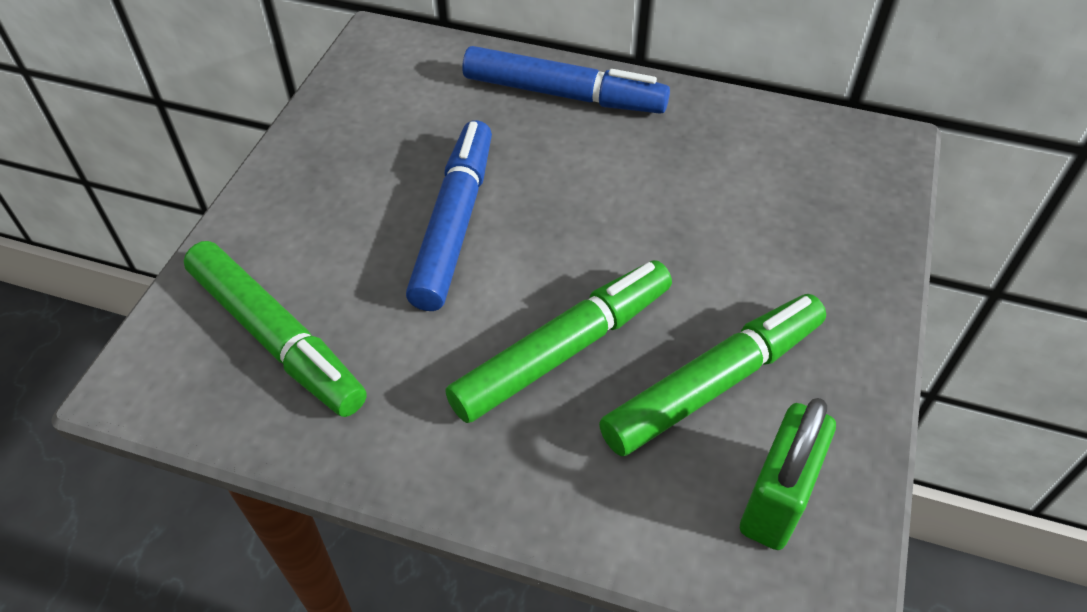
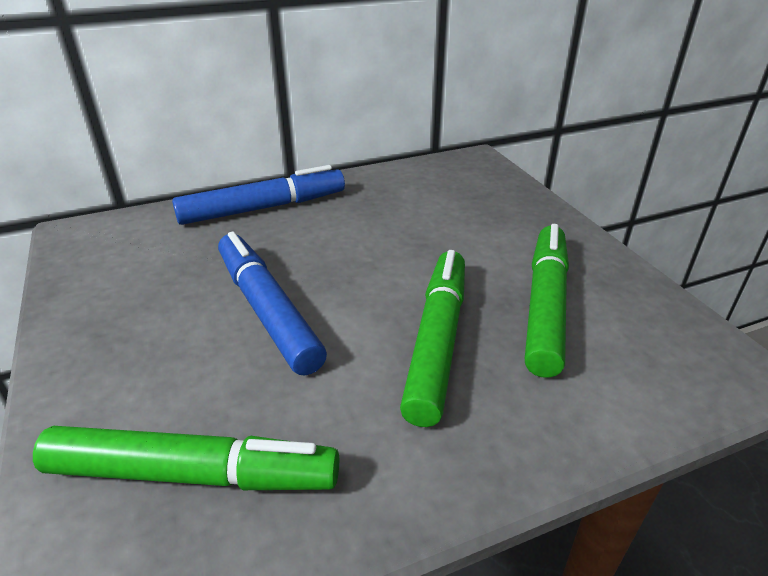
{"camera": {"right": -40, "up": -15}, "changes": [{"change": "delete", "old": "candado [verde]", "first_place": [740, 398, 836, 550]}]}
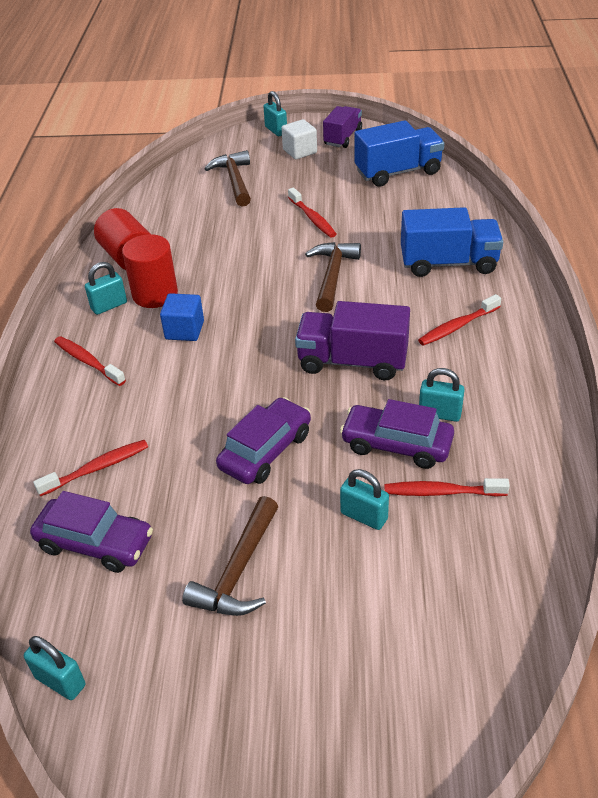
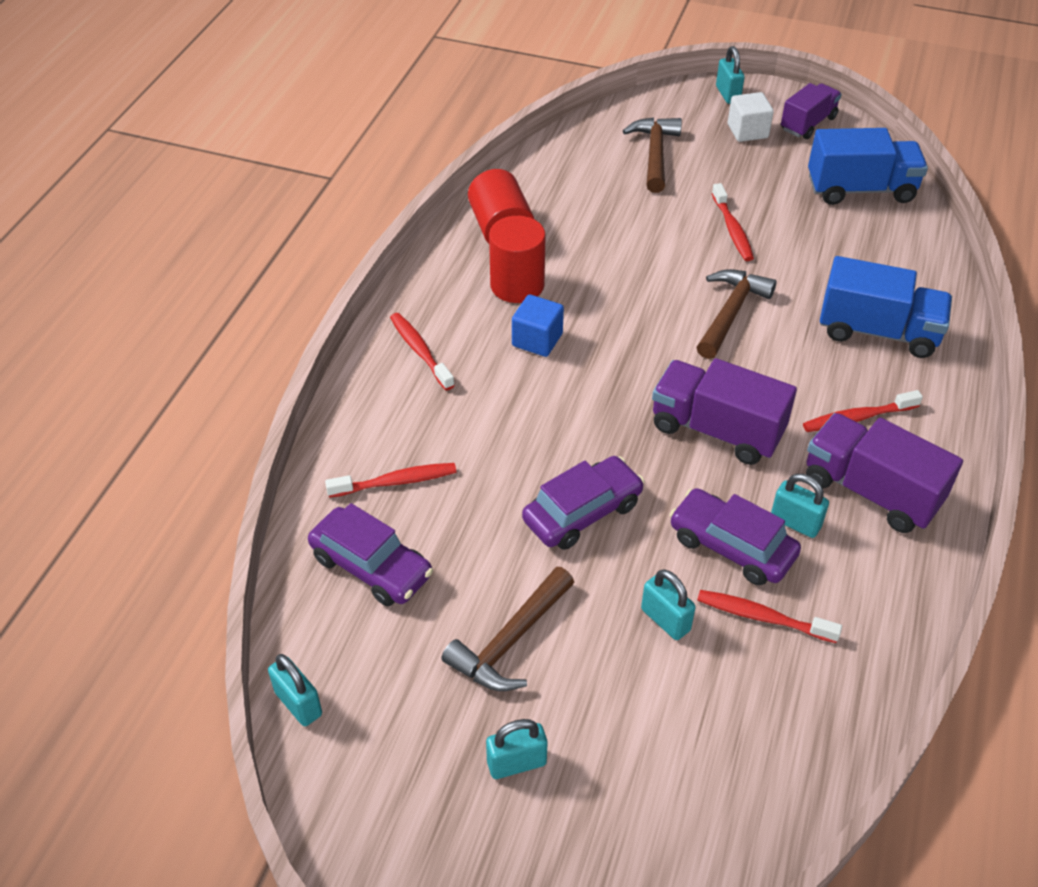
{"camera": {"right": 15, "up": 5}, "changes": [{"change": "move", "old": "candado [turquesa]", "first_place": [85, 262, 127, 315], "second_place": [486, 719, 547, 779]}, {"change": "insert", "new": "camión [morado]", "second_place": [806, 413, 963, 533]}]}
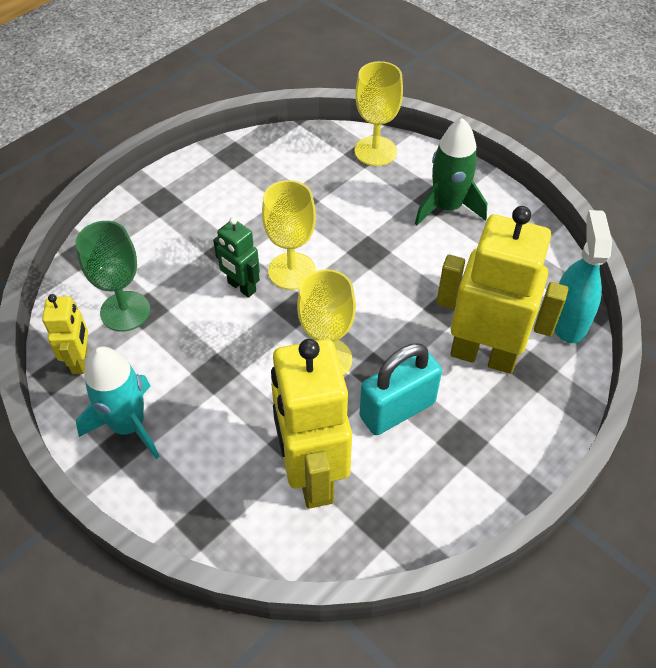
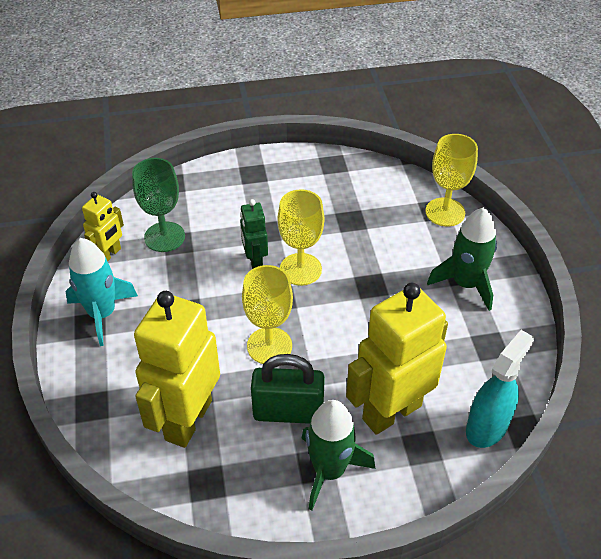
{"camera": {"right": 35, "up": -5}, "changes": [{"change": "rotate", "old": "robot [amarillo]", "first_place": [437, 206, 568, 374], "second_place": [346, 283, 448, 435], "degrees": -90}, {"change": "recolor", "old": "candado [turquesa]", "new": "candado [verde]", "first_place": [359, 343, 442, 435], "second_place": [251, 354, 325, 424]}, {"change": "insert", "new": "cohete [verde]", "second_place": [302, 400, 375, 511]}]}
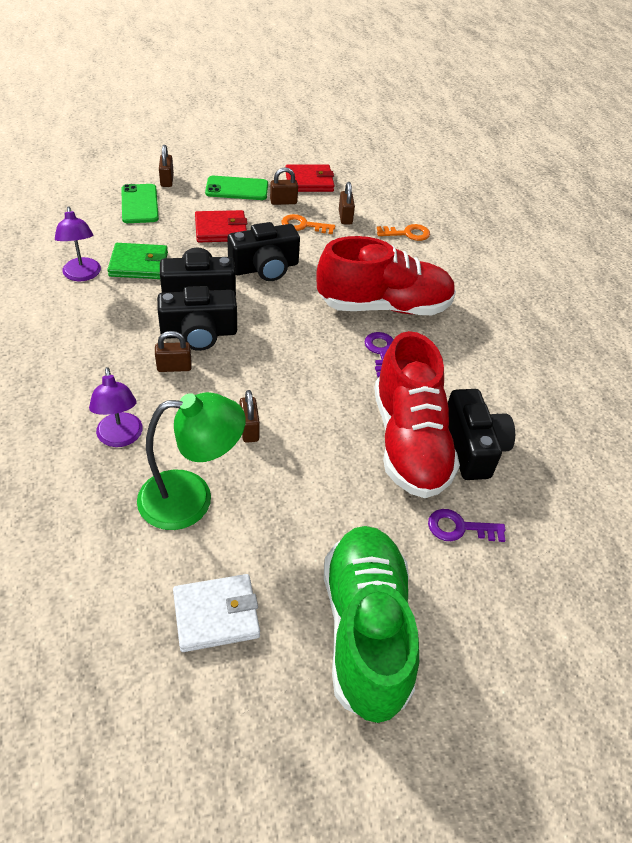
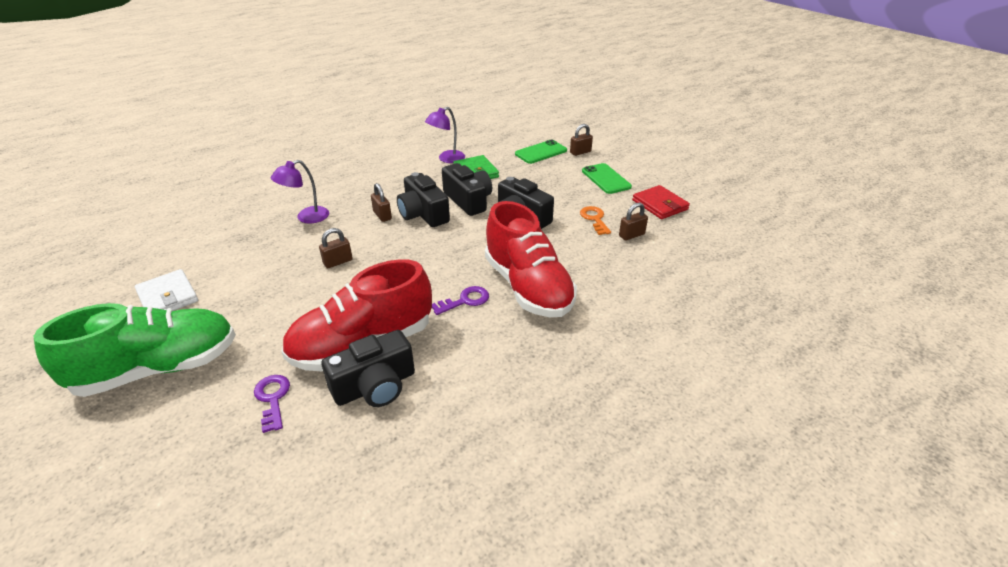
{"camera": {"right": 70, "up": -10}, "changes": [{"change": "delete", "old": "candado [marrón]", "first_place": [270, 167, 298, 205]}, {"change": "delete", "old": "cartera [rojo]", "first_place": [195, 210, 248, 242]}, {"change": "delete", "old": "llave [naranja]", "first_place": [377, 224, 430, 241]}, {"change": "delete", "old": "lámpara [verde]", "first_place": [137, 392, 246, 530]}]}
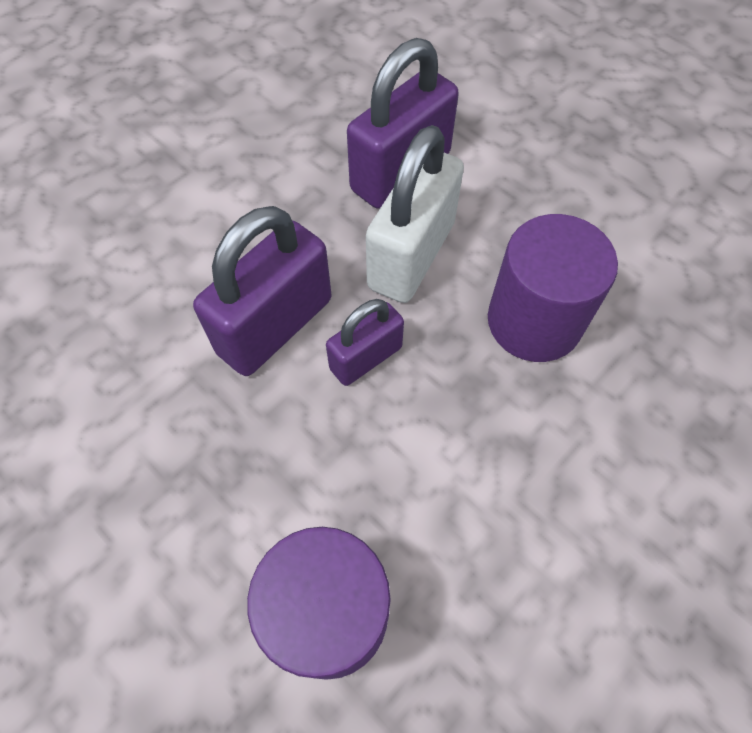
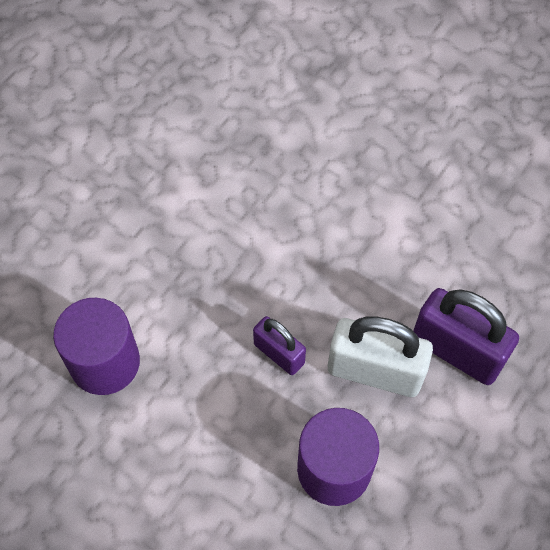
{"camera": {"right": 80, "up": 0}, "changes": [{"change": "delete", "old": "candado [morado]", "first_place": [193, 206, 332, 376]}]}
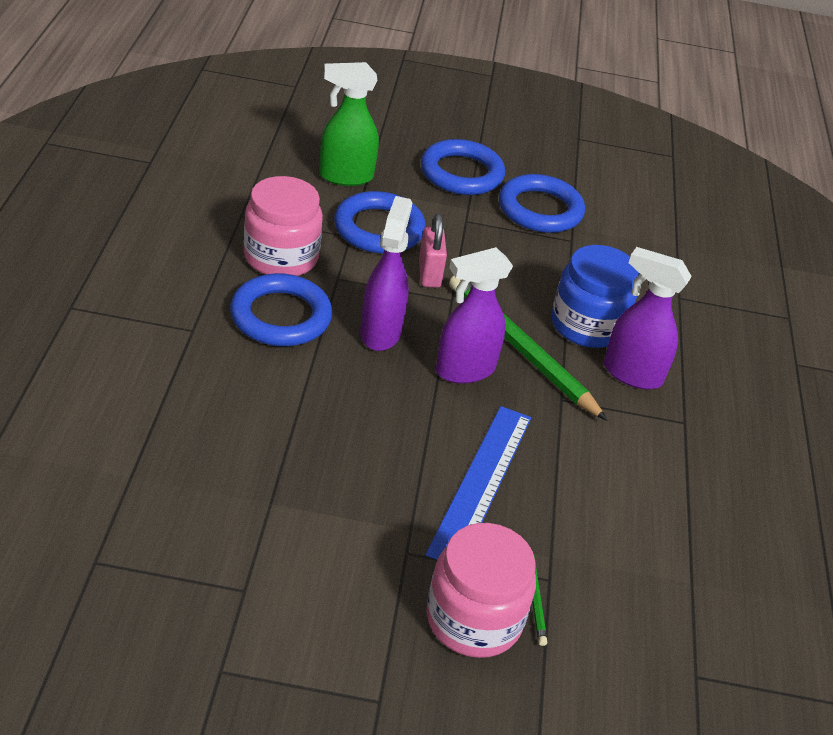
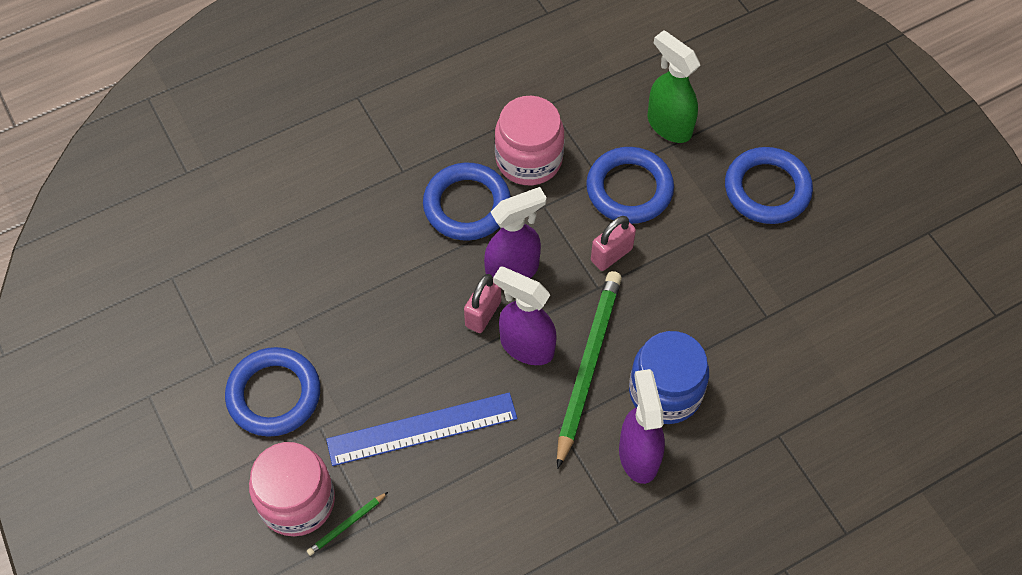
{"camera": {"right": 60, "up": 20}, "changes": [{"change": "move", "old": "anillo [azul]", "first_place": [499, 174, 585, 233], "second_place": [225, 347, 320, 437]}, {"change": "insert", "new": "candado [rosa]", "second_place": [464, 274, 501, 333]}]}
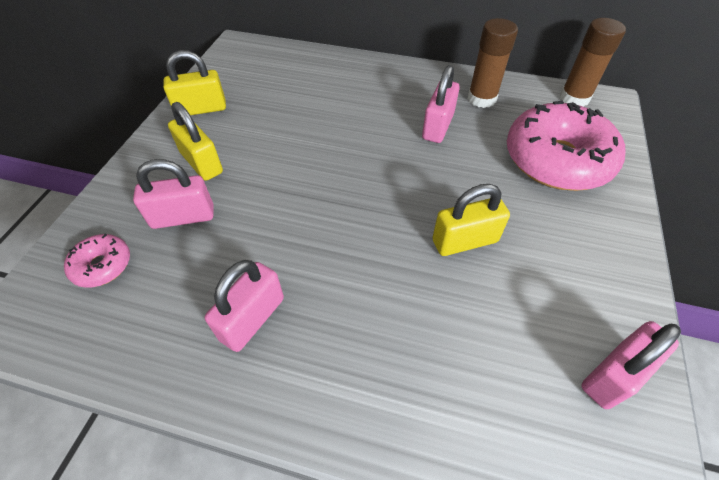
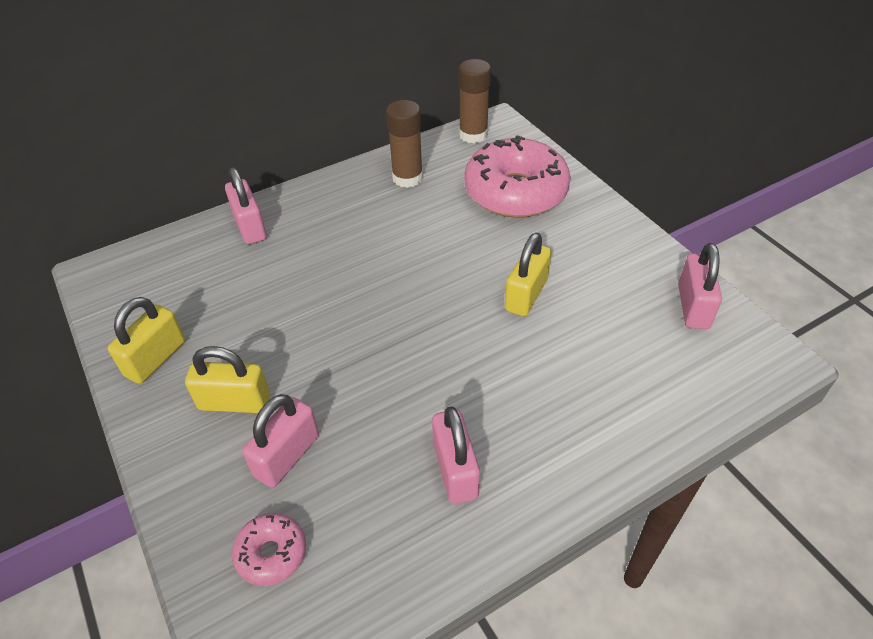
{"camera": {"right": -45, "up": -5}, "changes": [{"change": "move", "old": "candado [rosa]", "first_place": [422, 65, 460, 143], "second_place": [225, 167, 267, 245]}]}
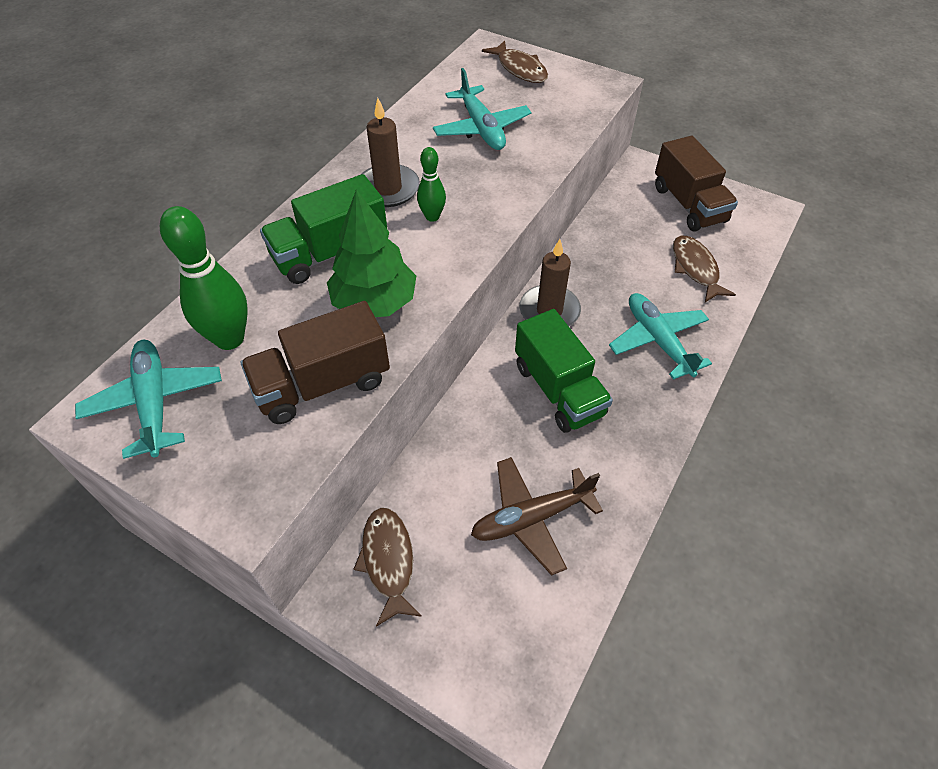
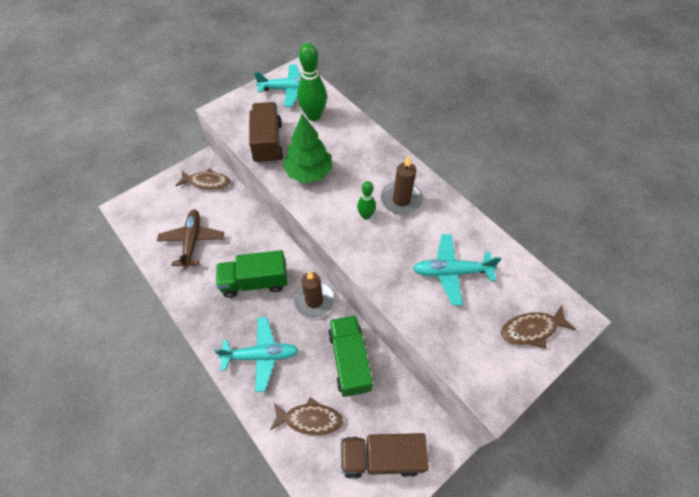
{"camera": {"right": 110, "up": 5}, "changes": [{"change": "move", "old": "camión [verde]", "first_place": [260, 174, 388, 284], "second_place": [328, 315, 373, 397]}]}
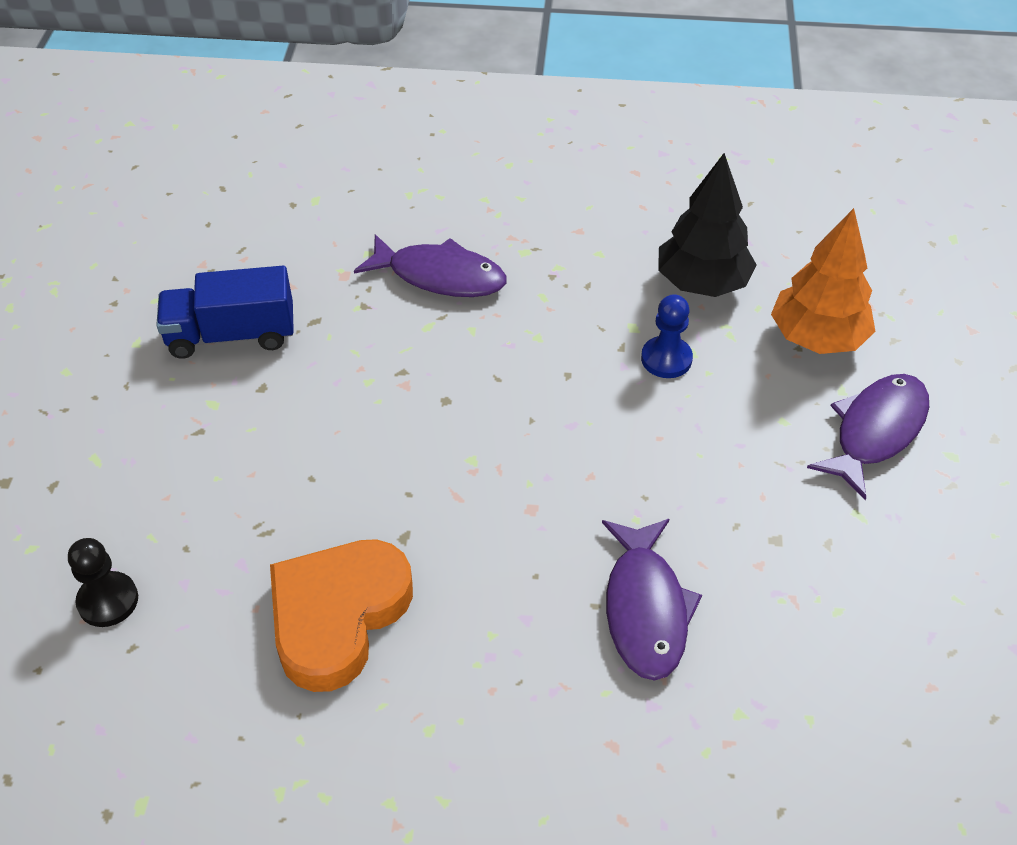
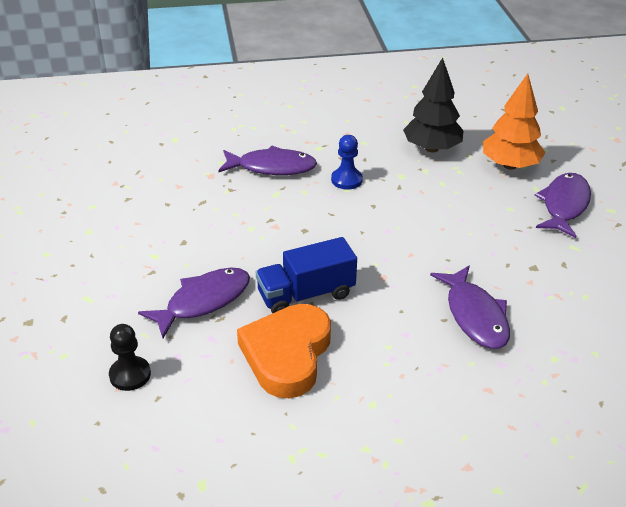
{"camera": {"right": -15, "up": -10}, "changes": [{"change": "move", "old": "camión [azul]", "first_place": [156, 266, 294, 359], "second_place": [256, 237, 357, 313]}, {"change": "move", "old": "peón [azul]", "first_place": [641, 294, 693, 378], "second_place": [331, 135, 363, 190]}, {"change": "insert", "new": "pez [morado]", "second_place": [138, 267, 250, 338]}]}
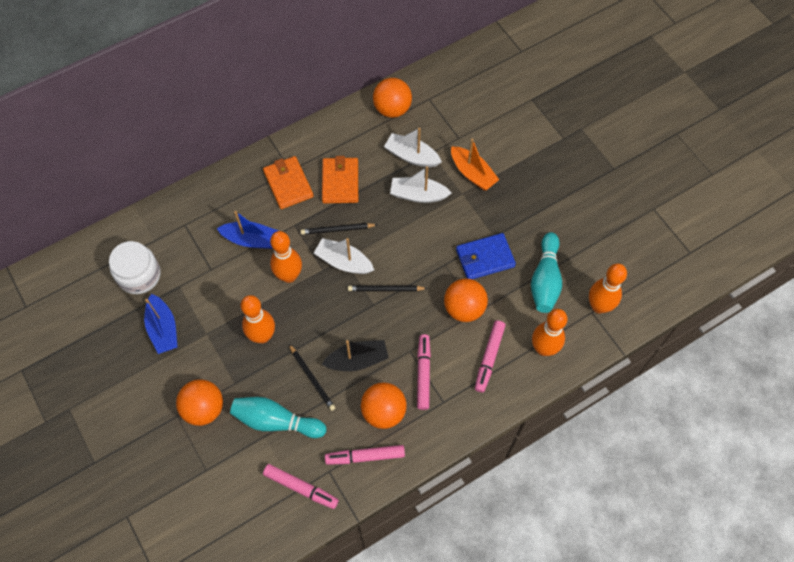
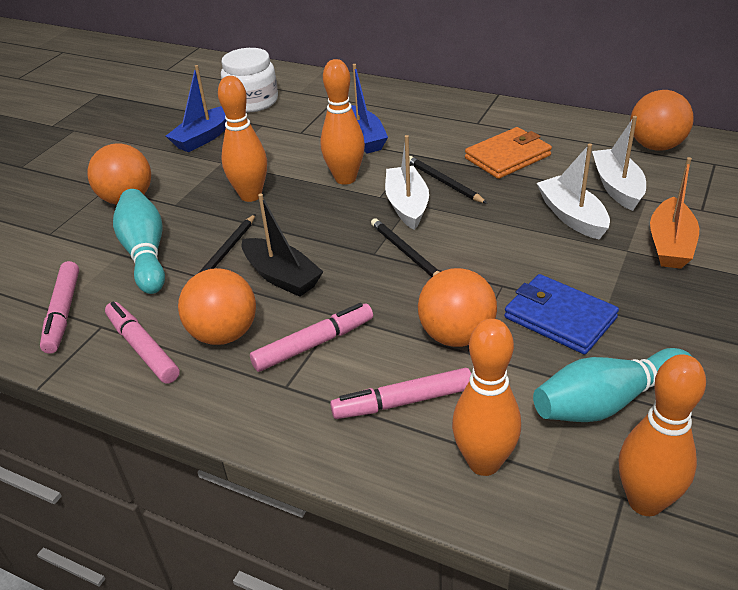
{"camera": {"right": 60, "up": -25}, "changes": [{"change": "delete", "old": "cartera [naranja]", "first_place": [263, 156, 313, 209]}]}
